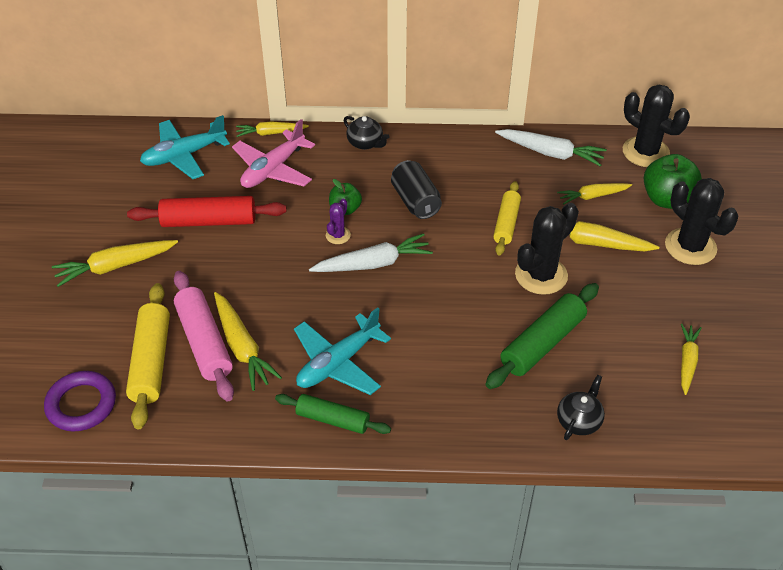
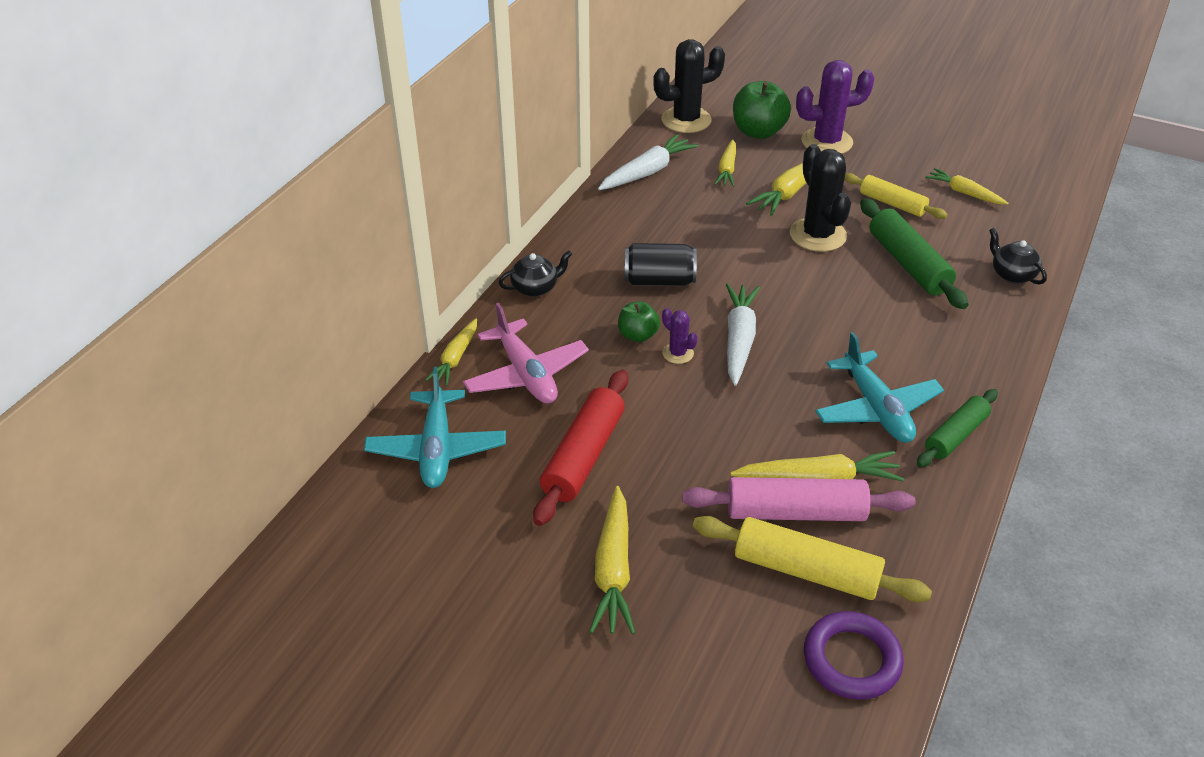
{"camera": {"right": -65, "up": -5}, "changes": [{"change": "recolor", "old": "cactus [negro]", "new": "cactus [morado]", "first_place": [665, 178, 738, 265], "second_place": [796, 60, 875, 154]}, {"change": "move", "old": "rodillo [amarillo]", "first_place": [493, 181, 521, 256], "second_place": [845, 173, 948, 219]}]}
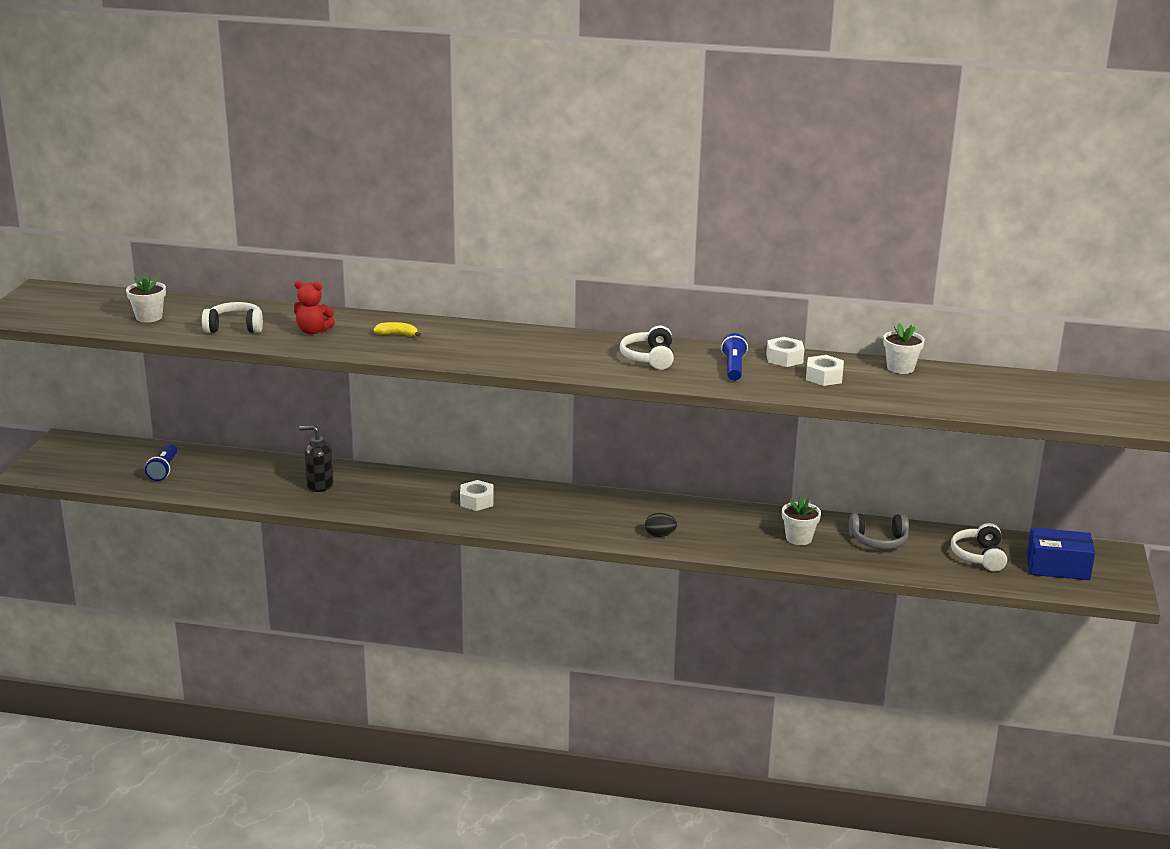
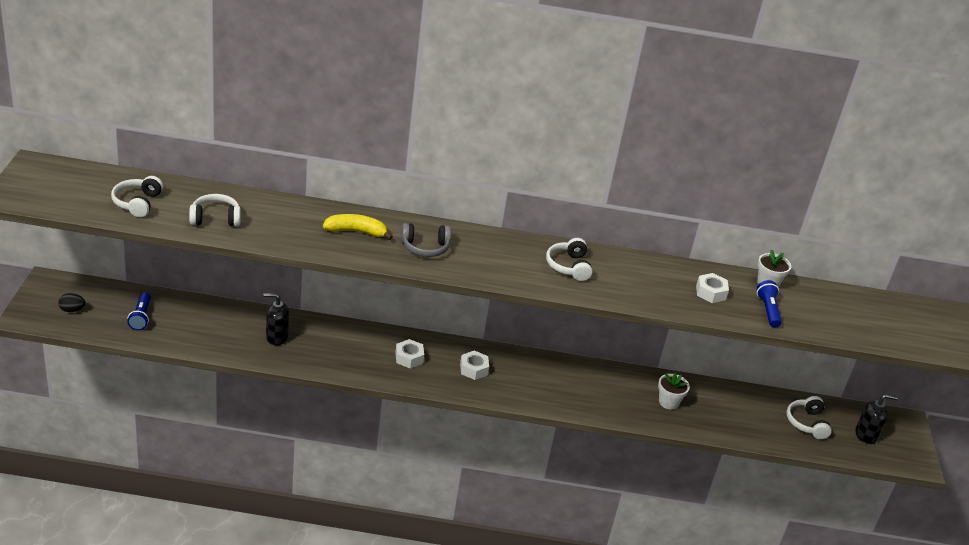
{"camera": {"right": -10, "up": 10}, "changes": [{"change": "replace", "old": "maceta [blanco]", "new": "auriculares [blanco]", "first_place": [126, 274, 166, 323], "second_place": [111, 176, 163, 217]}, {"change": "delete", "old": "osito [rojo]", "first_place": [294, 280, 335, 335]}, {"change": "resize", "old": "plátano [amarillo]", "first_place": [373, 322, 421, 337], "second_place": [323, 214, 393, 240], "factor": 1.69}, {"change": "move", "old": "lámpara de mano [azul]", "first_place": [721, 333, 748, 381], "second_place": [757, 280, 782, 328]}, {"change": "move", "old": "tuerca [blanco]", "first_place": [766, 337, 804, 367], "second_place": [460, 350, 489, 380]}, {"change": "move", "old": "huevo [negro]", "first_place": [645, 513, 677, 537], "second_place": [58, 293, 85, 312]}, {"change": "move", "old": "auriculares [gris]", "first_place": [849, 513, 909, 549], "second_place": [401, 223, 451, 257]}, {"change": "replace", "old": "caja [azul]", "new": "dispensador de jabón [negro]", "first_place": [1026, 528, 1095, 580], "second_place": [855, 394, 898, 444]}]}
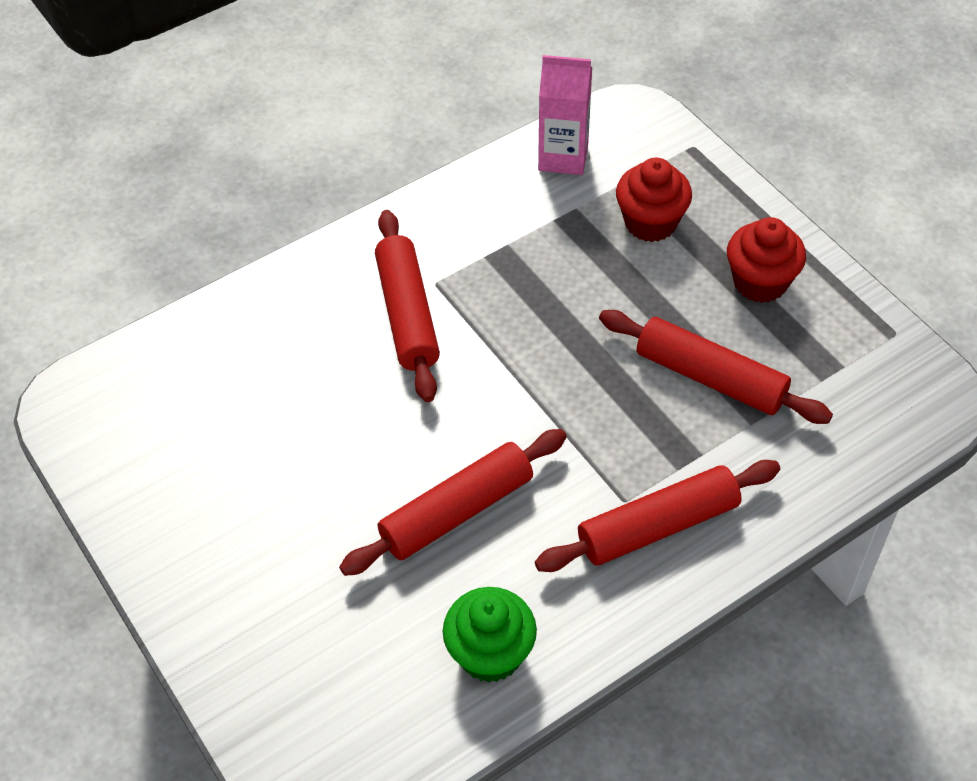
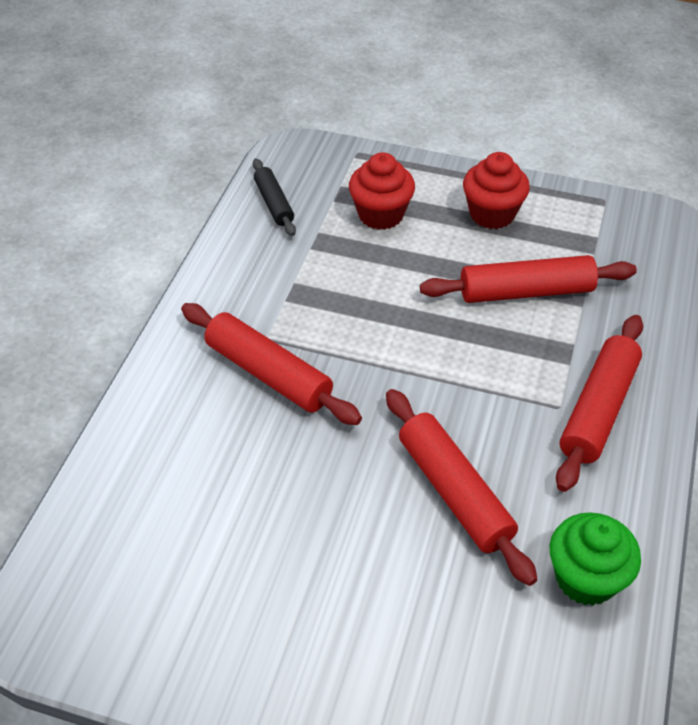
{"camera": {"right": -40, "up": -5}, "changes": [{"change": "replace", "old": "cartón de leche [rosa]", "new": "rodillo [negro]", "first_place": [538, 55, 592, 175], "second_place": [253, 158, 296, 236]}, {"change": "rotate", "old": "rodillo [rojo]", "first_place": [339, 429, 567, 576], "second_place": [386, 389, 538, 586], "degrees": -45}]}
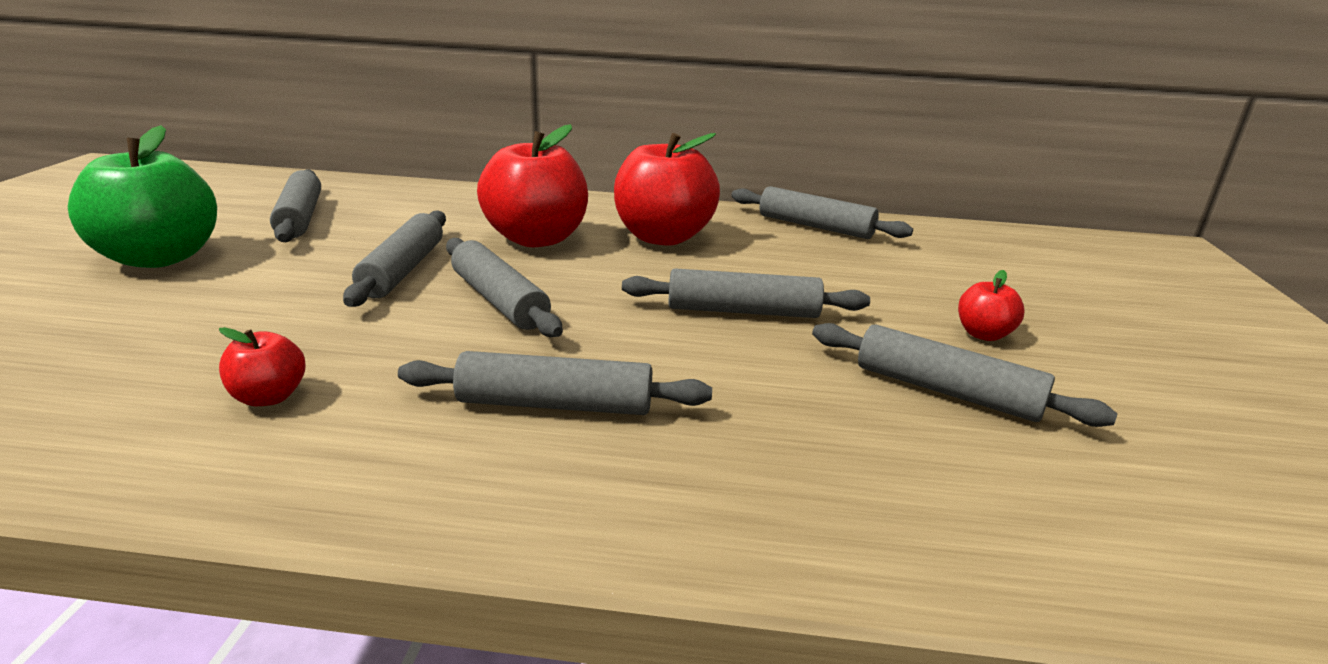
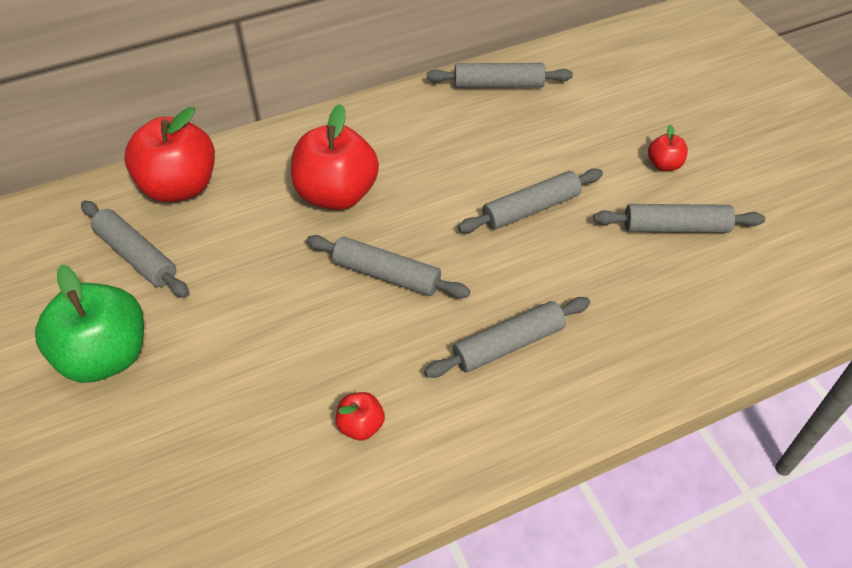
{"camera": {"right": -30, "up": 25}, "changes": [{"change": "move", "old": "manzana [rojo]", "first_place": [614, 133, 720, 246], "second_place": [124, 107, 215, 203]}, {"change": "delete", "old": "rodillo [gris]", "first_place": [343, 210, 446, 307]}]}
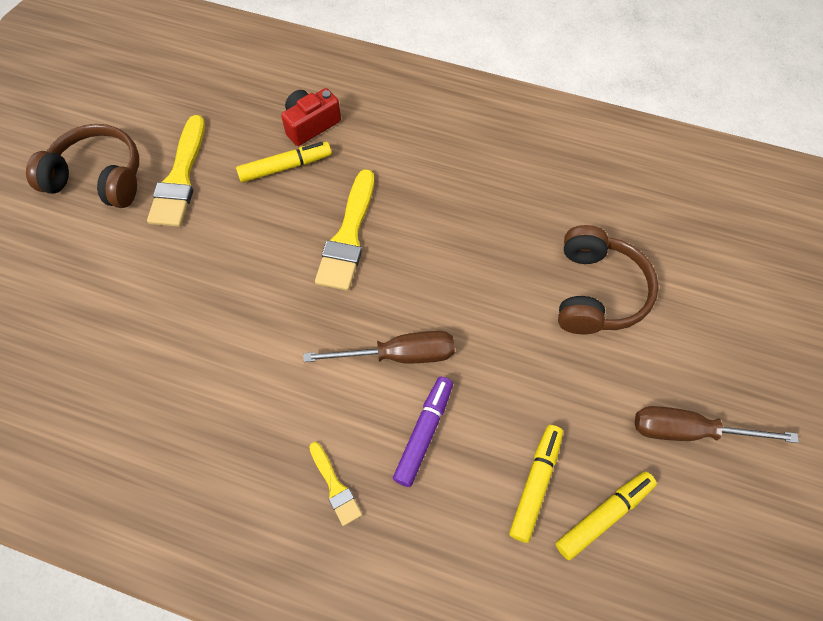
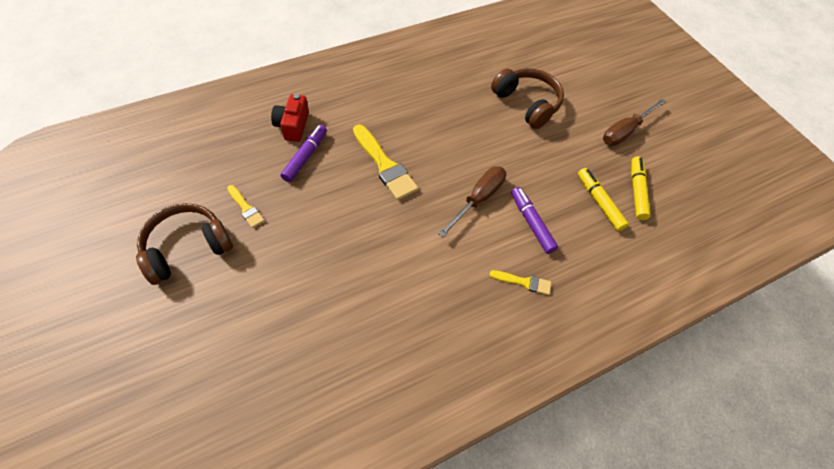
{"camera": {"right": -50, "up": -5}, "changes": [{"change": "resize", "old": "pincel [amarillo]", "first_place": [147, 115, 205, 227], "second_place": [227, 185, 265, 228], "factor": 0.53}, {"change": "recolor", "old": "rotulador [amarillo]", "new": "rotulador [morado]", "first_place": [236, 142, 332, 183], "second_place": [281, 125, 327, 182]}]}
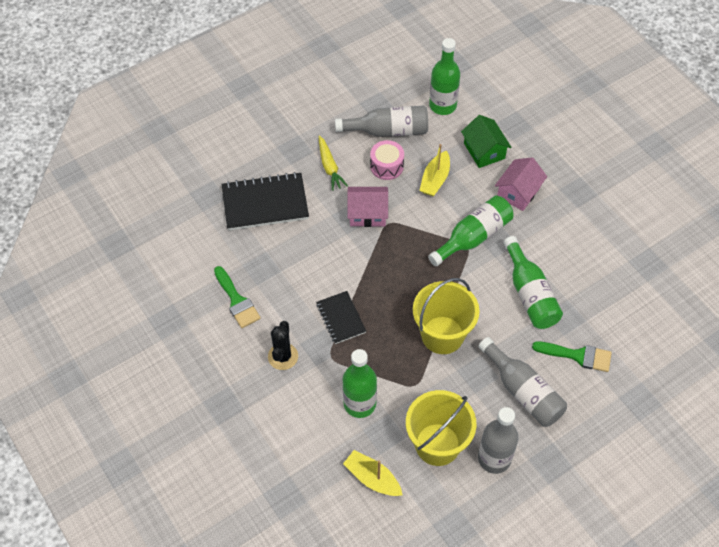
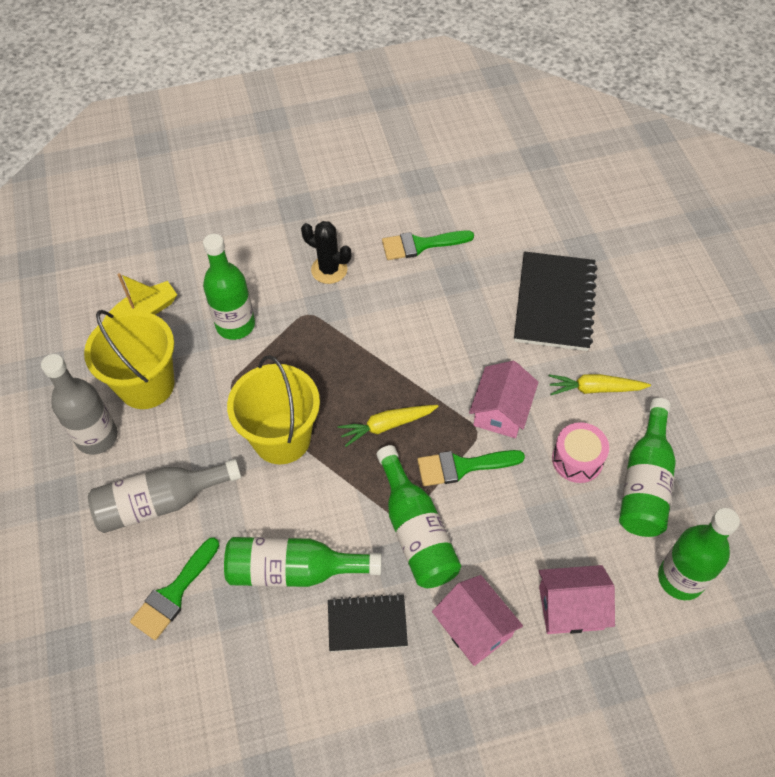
{"camera": {"right": 110, "up": 0}, "changes": [{"change": "recolor", "old": "botella [gris]", "new": "botella [verde]", "first_place": [335, 106, 428, 137], "second_place": [619, 398, 676, 537]}, {"change": "recolor", "old": "casa [verde]", "new": "casa [rosa]", "first_place": [461, 115, 512, 168], "second_place": [539, 565, 615, 634]}, {"change": "delete", "old": "barco [amarillo]", "first_place": [419, 144, 450, 196]}, {"change": "move", "old": "cuaderno [negro]", "first_place": [316, 291, 366, 344], "second_place": [328, 594, 408, 652]}, {"change": "insert", "new": "zanahoria [amarillo]", "second_place": [338, 405, 439, 447]}, {"change": "insert", "new": "pincel [verde]", "second_place": [417, 450, 525, 486]}]}
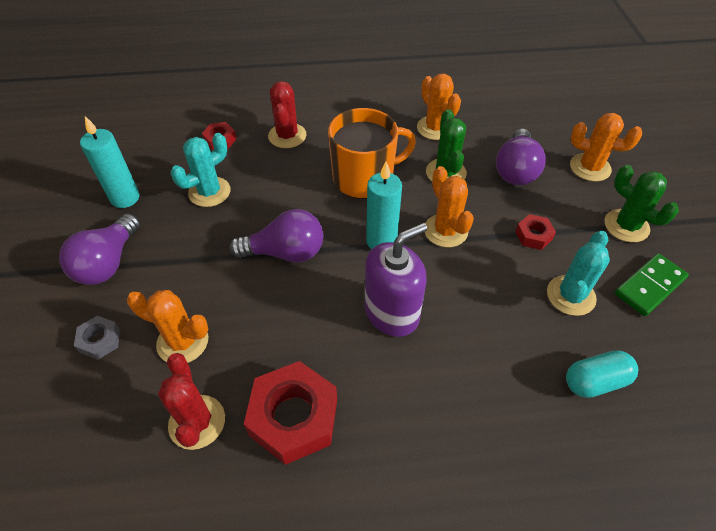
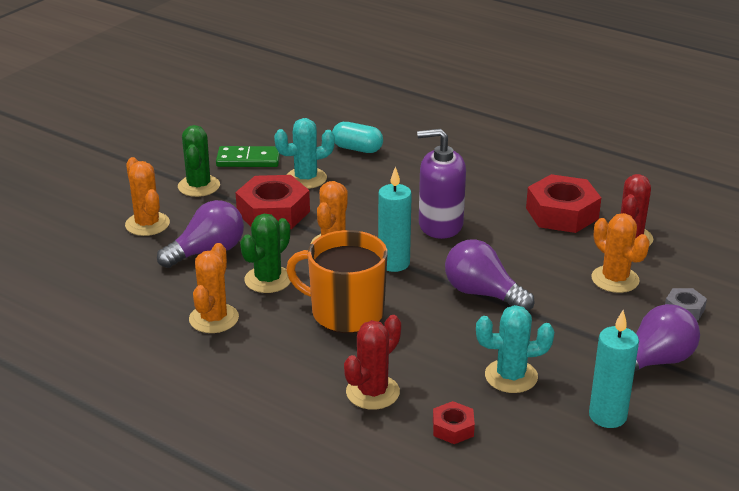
{"camera": {"right": -140, "up": -20}, "changes": [{"change": "resize", "old": "tuerca [rojo]", "first_place": [515, 214, 556, 250], "second_place": [235, 175, 310, 229], "factor": 2.02}]}
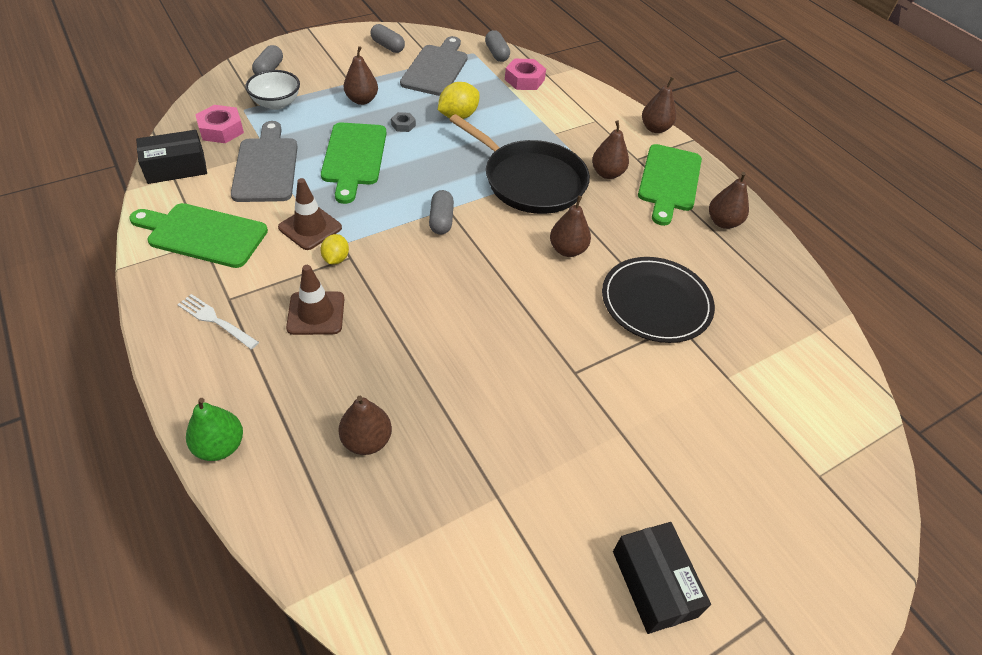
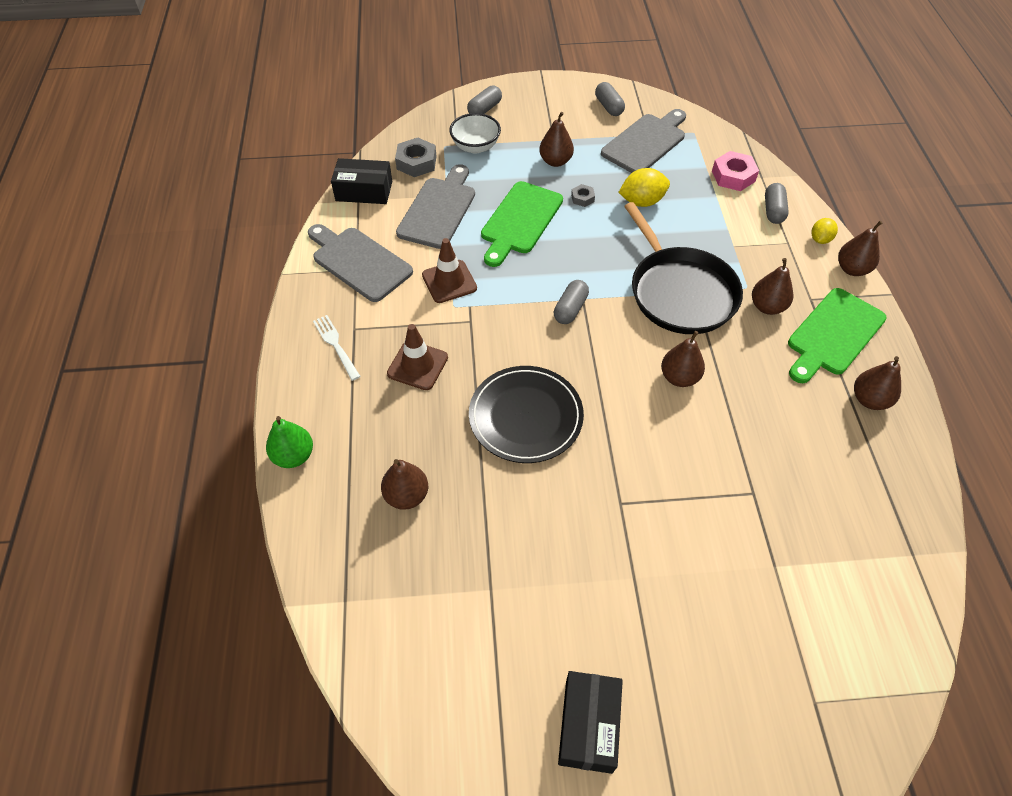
{"camera": {"right": 30, "up": 5}, "changes": [{"change": "move", "old": "cápsula [gris]", "first_place": [485, 30, 510, 62], "second_place": [765, 183, 789, 224]}, {"change": "recolor", "old": "tuerca [rosa]", "new": "tuerca [gris]", "first_place": [195, 105, 244, 143], "second_place": [395, 138, 436, 177]}, {"change": "recolor", "old": "tabla de cortar [verde]", "new": "tabla de cortar [gris]", "first_place": [129, 203, 268, 268], "second_place": [308, 224, 413, 302]}, {"change": "move", "old": "limón [amarillo]", "first_place": [320, 234, 349, 264], "second_place": [812, 218, 838, 244]}, {"change": "move", "old": "plato [negro]", "first_place": [602, 257, 715, 343], "second_place": [469, 366, 584, 463]}]}
